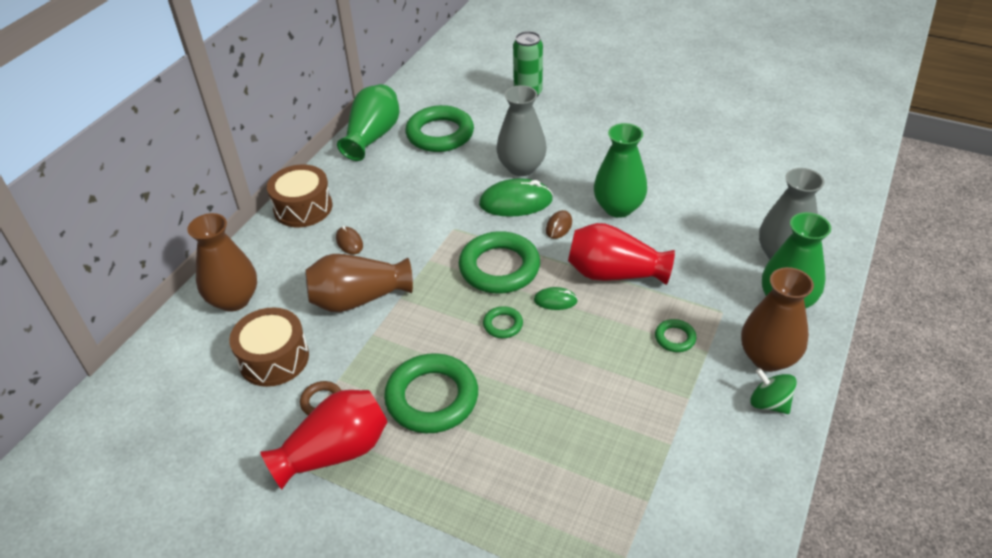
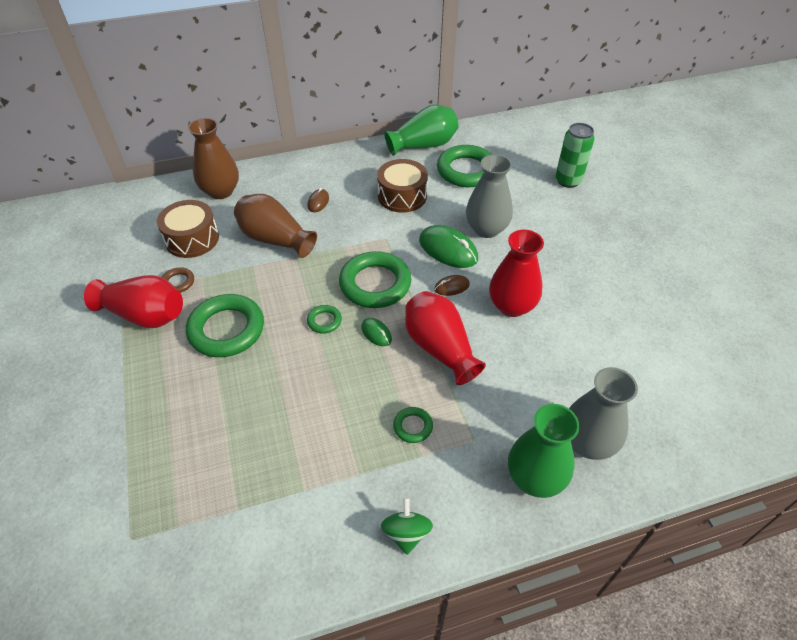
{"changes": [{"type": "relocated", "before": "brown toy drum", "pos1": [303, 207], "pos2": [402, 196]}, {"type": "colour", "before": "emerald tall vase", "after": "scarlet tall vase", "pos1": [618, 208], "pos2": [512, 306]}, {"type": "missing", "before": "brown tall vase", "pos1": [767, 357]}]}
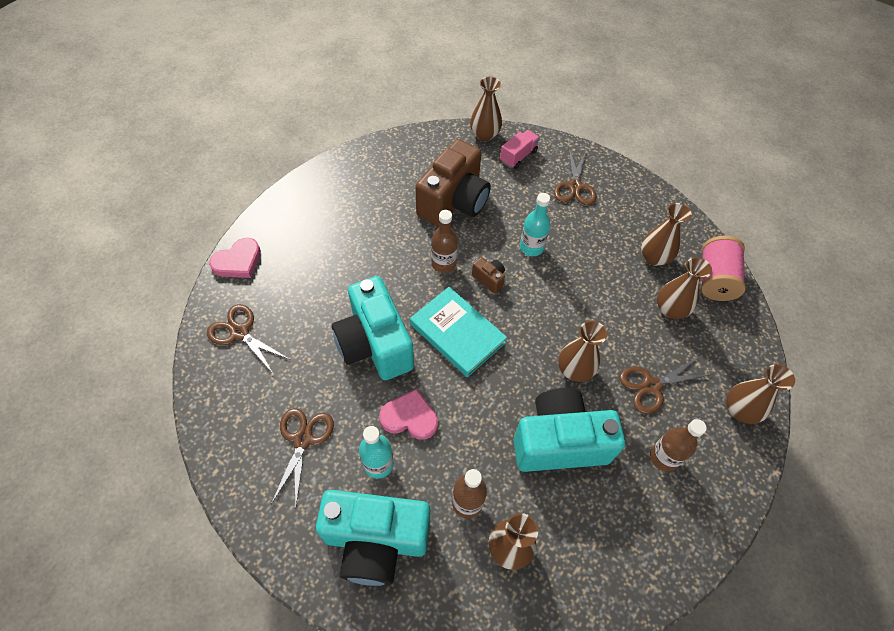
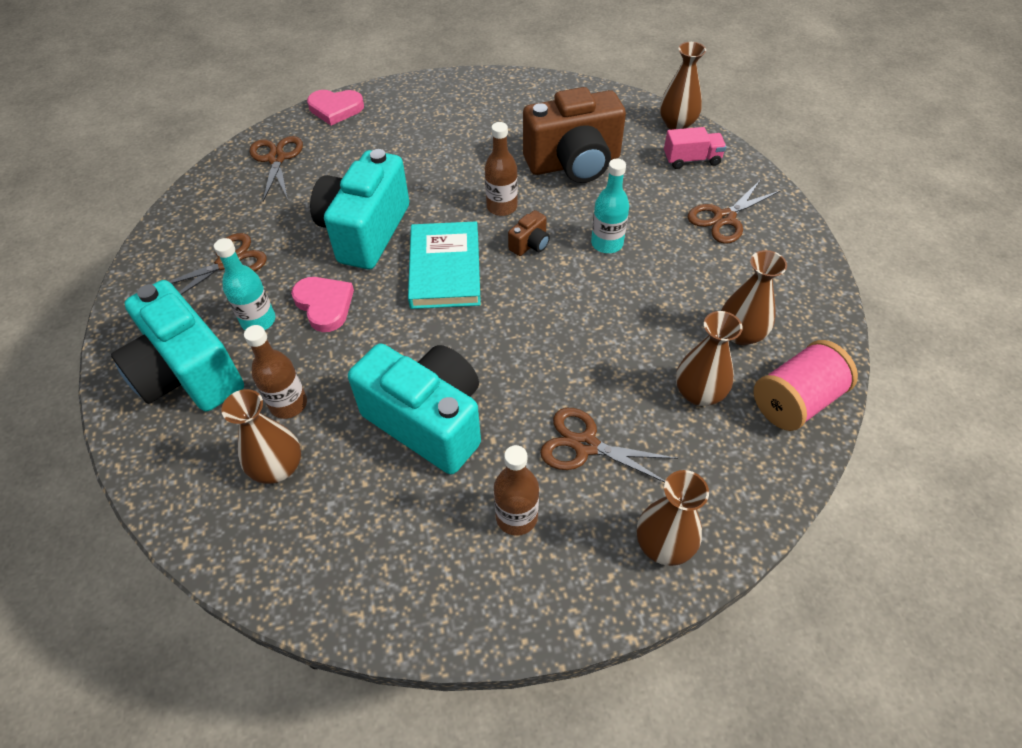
{"changes": [{"type": "spun", "before": "brown photo camera", "pos1": [489, 279], "pos2": [530, 244], "turn": 45}, {"type": "missing", "before": "brown tall vase", "pos1": [574, 370]}]}
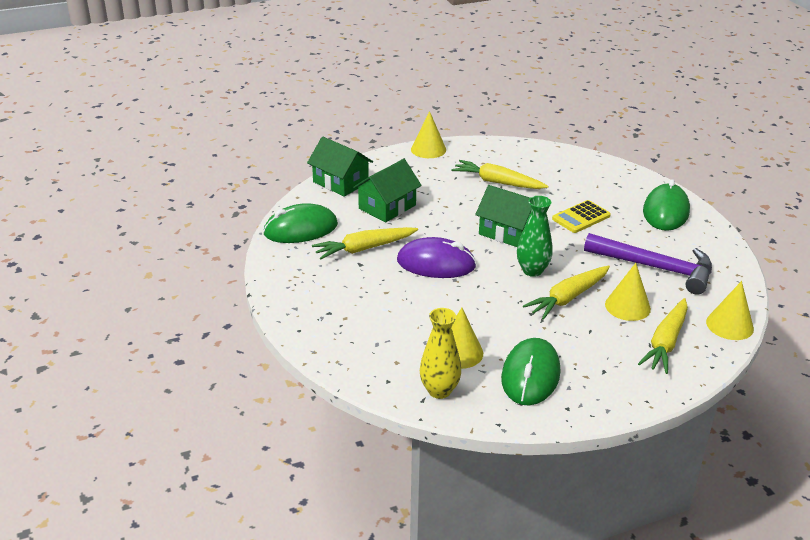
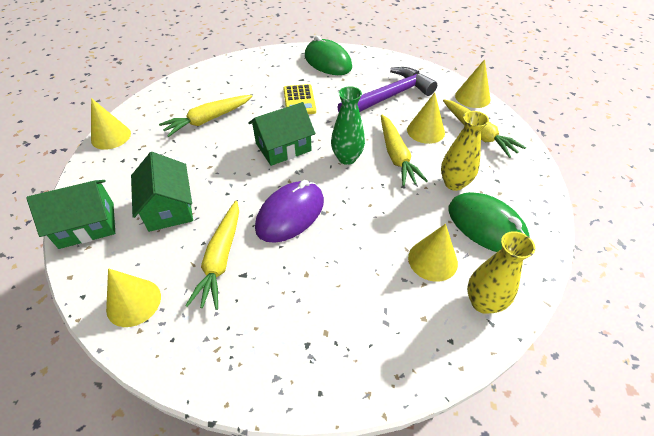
{"changes": [{"type": "exchanged", "before": "emerald PC mouse", "after": "yellow cone", "pos1": [300, 229], "pos2": [133, 302]}, {"type": "appeared", "after": "yellow tall vase", "pos2": [454, 183]}]}
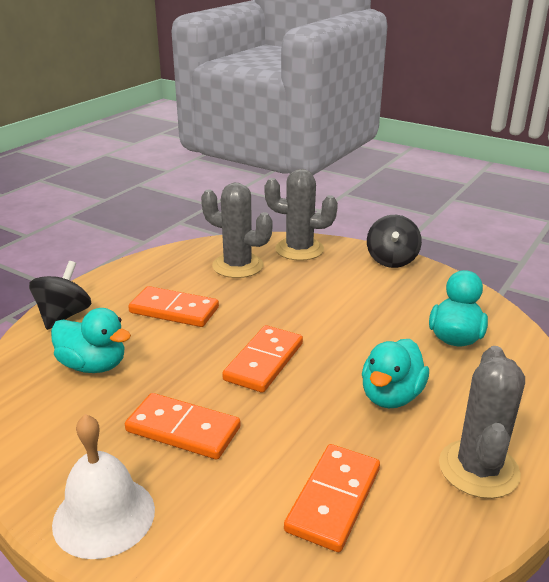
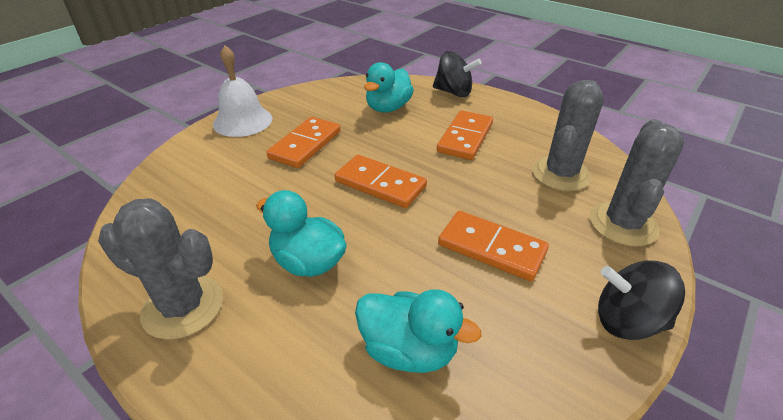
{"changes": [{"type": "relocated", "before": "orange domino piece", "pos1": [333, 499], "pos2": [491, 248]}]}
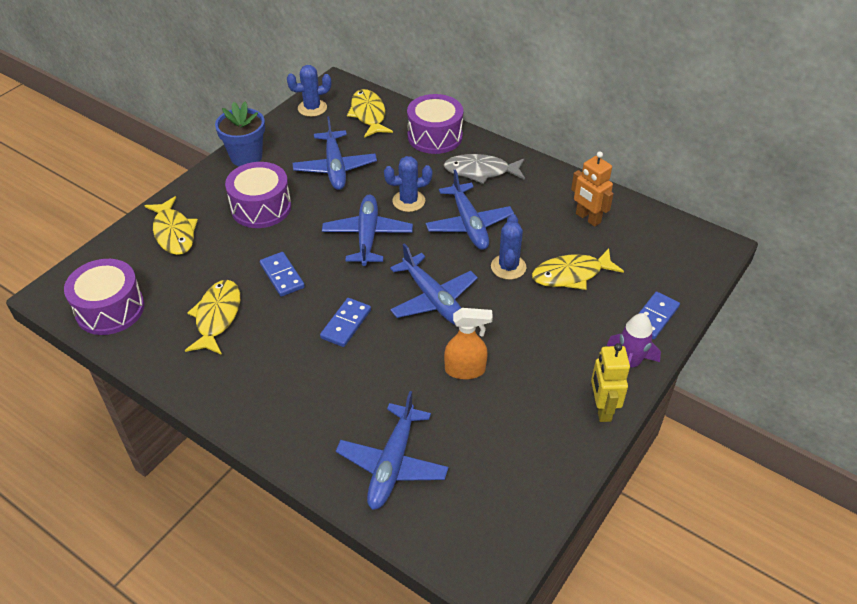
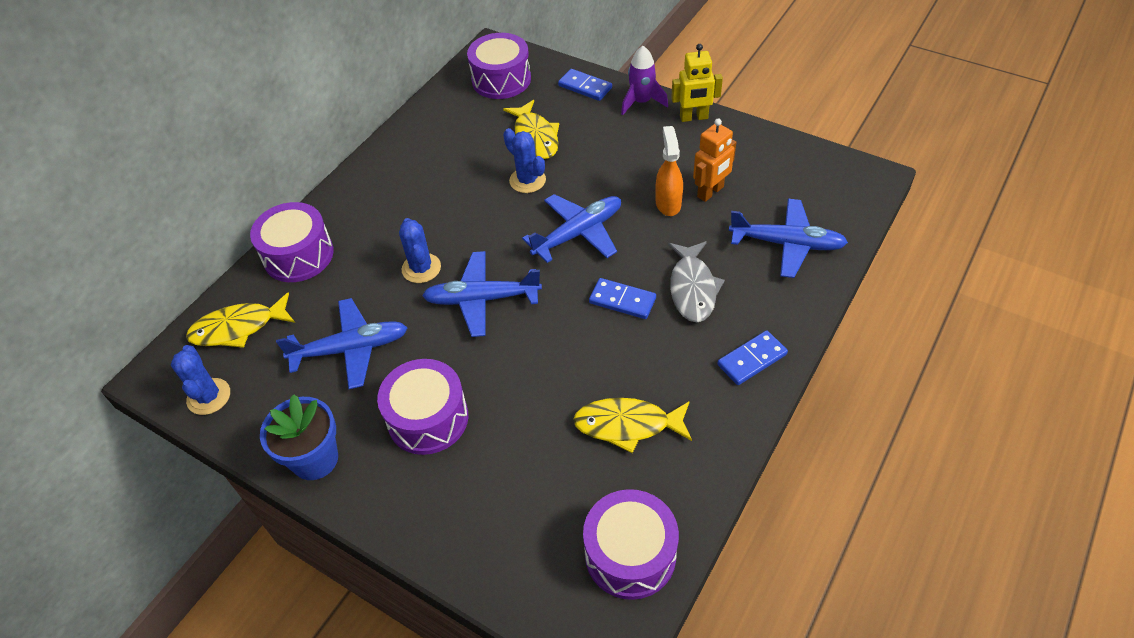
{"changes": [{"type": "appeared", "after": "purple toy drum", "pos2": [501, 79]}, {"type": "spun", "before": "royal blue saguaro cactus", "pos1": [508, 267], "pos2": [527, 180], "turn": 45}, {"type": "relocated", "before": "ash-grey fish figure", "pos1": [480, 171], "pos2": [692, 288]}, {"type": "relocated", "before": "orange robot figure", "pos1": [587, 218], "pos2": [710, 192]}, {"type": "relocated", "before": "royal blue domino piece", "pos1": [282, 276], "pos2": [752, 359]}, {"type": "missing", "before": "yellow fish figure", "pos1": [174, 233]}, {"type": "missing", "before": "royal blue plane", "pos1": [469, 224]}]}
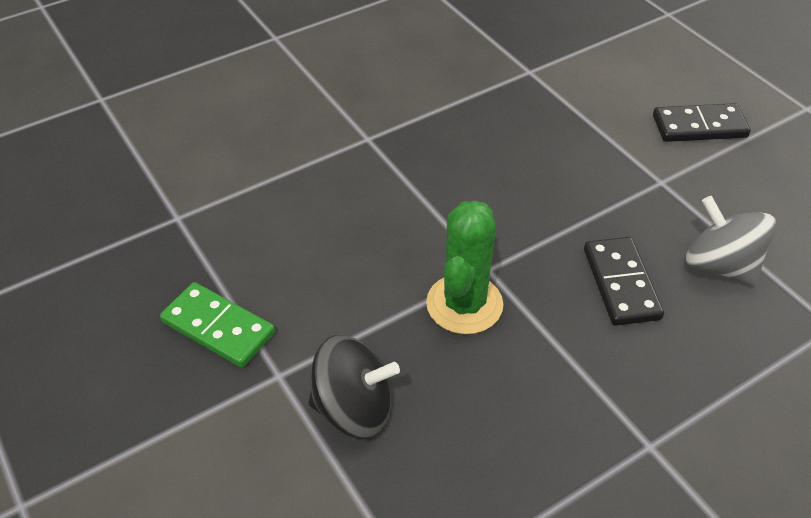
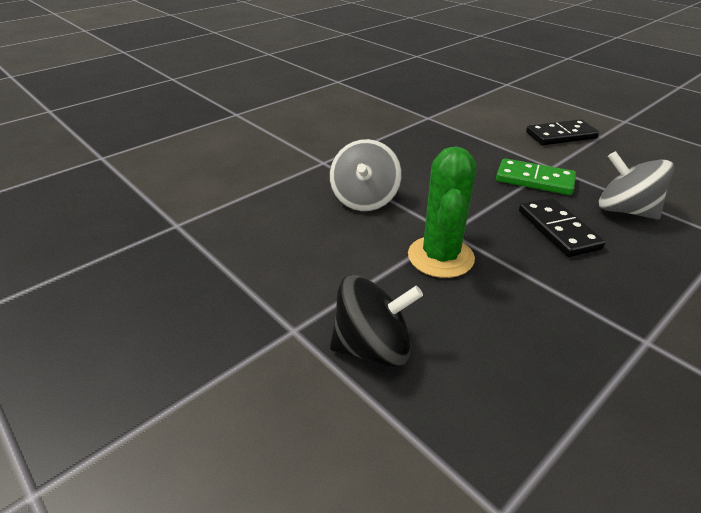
{"changes": [{"type": "appeared", "after": "ash-grey spinning top", "pos2": [364, 199]}, {"type": "relocated", "before": "emerald domino piece", "pos1": [218, 327], "pos2": [534, 180]}]}
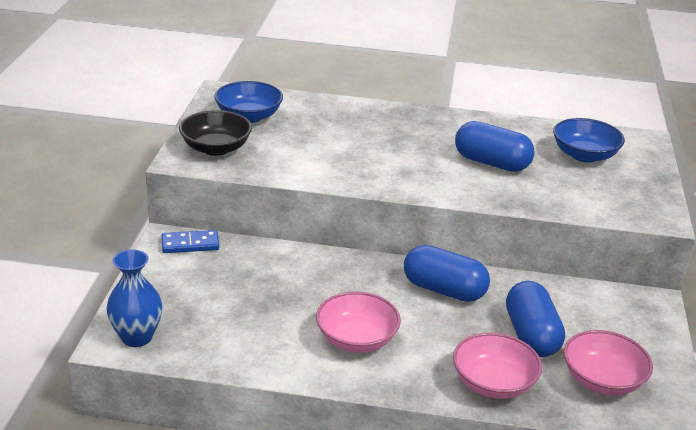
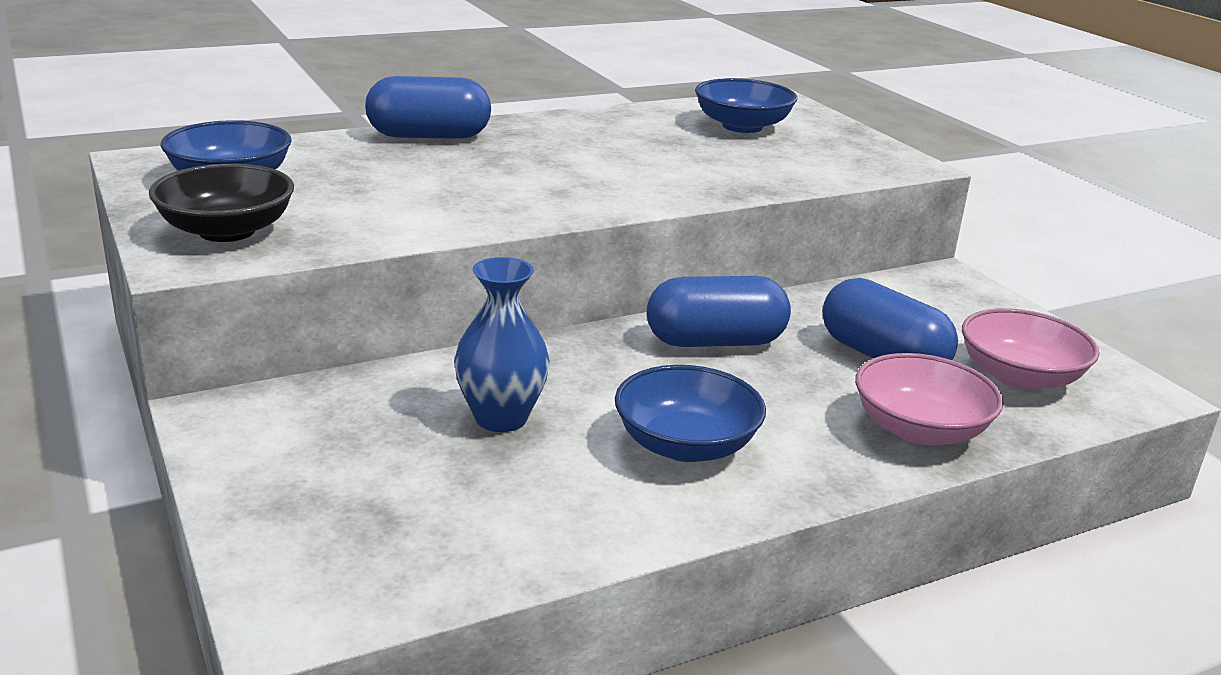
{"changes": [{"type": "relocated", "before": "royal blue pill", "pos1": [491, 163], "pos2": [429, 136]}, {"type": "relocated", "before": "royal blue tall vase", "pos1": [137, 337], "pos2": [501, 418]}, {"type": "colour", "before": "rosy bowl", "after": "royal blue bowl", "pos1": [356, 339], "pos2": [686, 445]}, {"type": "missing", "before": "royal blue domino piece", "pos1": [190, 244]}]}
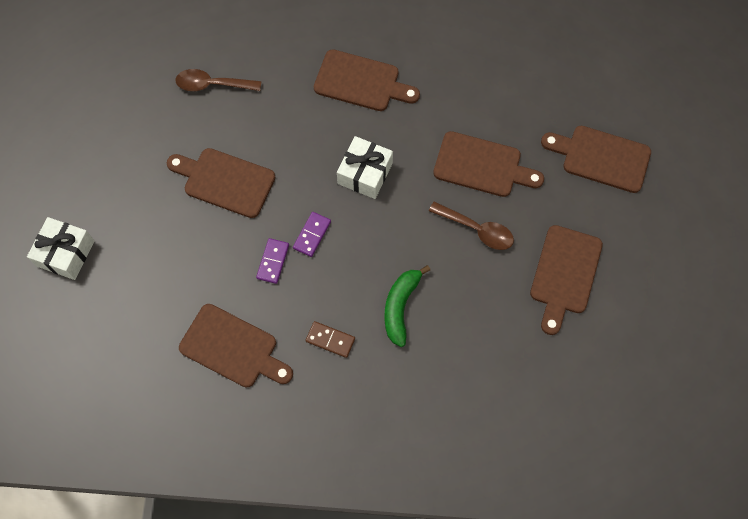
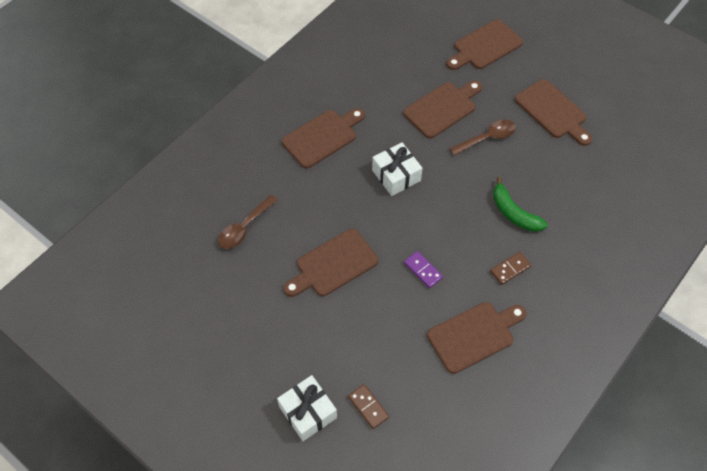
{"changes": [{"type": "appeared", "after": "brown domino piece", "pos2": [368, 407]}, {"type": "missing", "before": "purple domino piece", "pos1": [312, 235]}]}
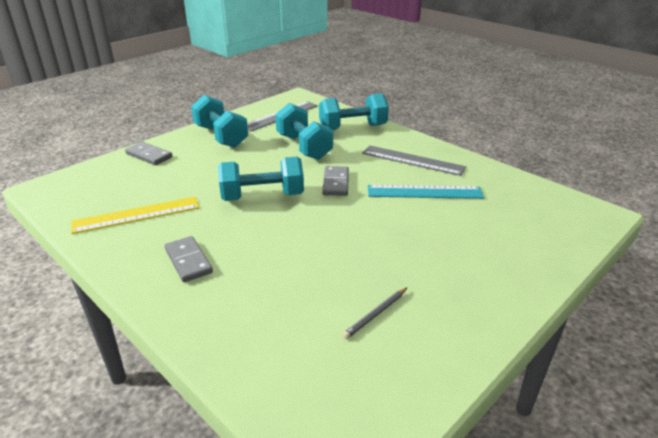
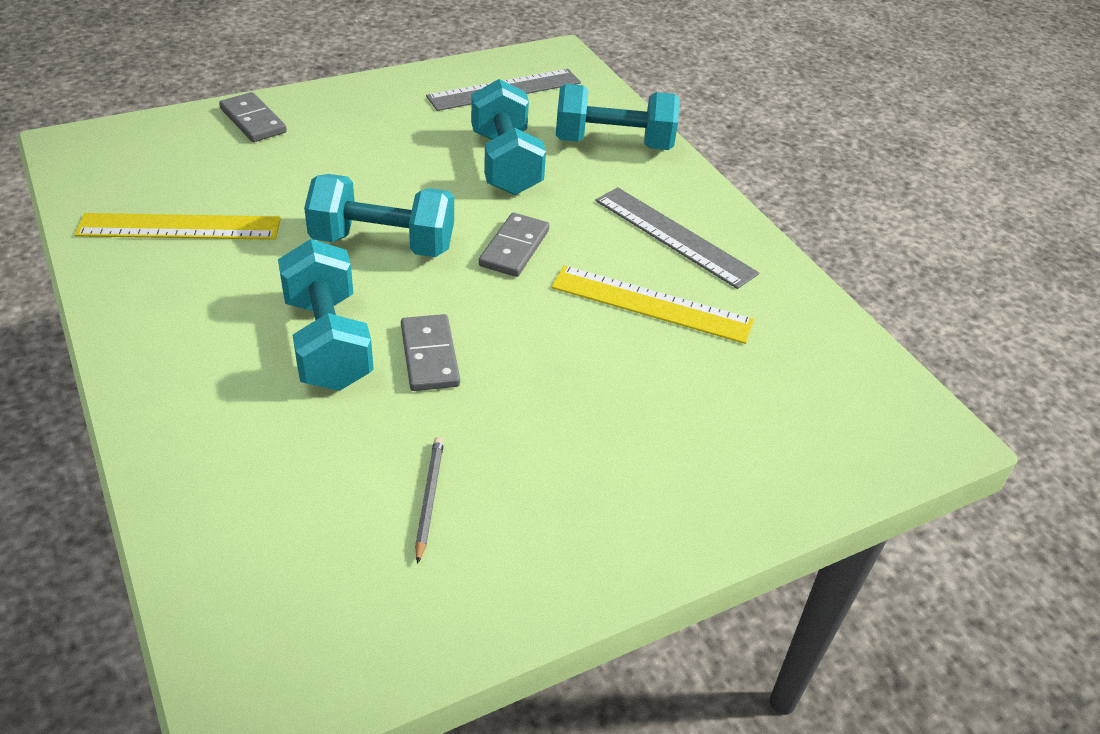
{"changes": [{"type": "relocated", "before": "turquoise hand weight", "pos1": [221, 136], "pos2": [328, 342]}, {"type": "relocated", "before": "ash-grey domino piece", "pos1": [188, 261], "pos2": [429, 356]}, {"type": "spun", "before": "ash-grey pencil", "pos1": [376, 314], "pos2": [429, 498], "turn": 120}, {"type": "colour", "before": "turquoise ruler", "after": "yellow ruler", "pos1": [424, 192], "pos2": [651, 304]}]}
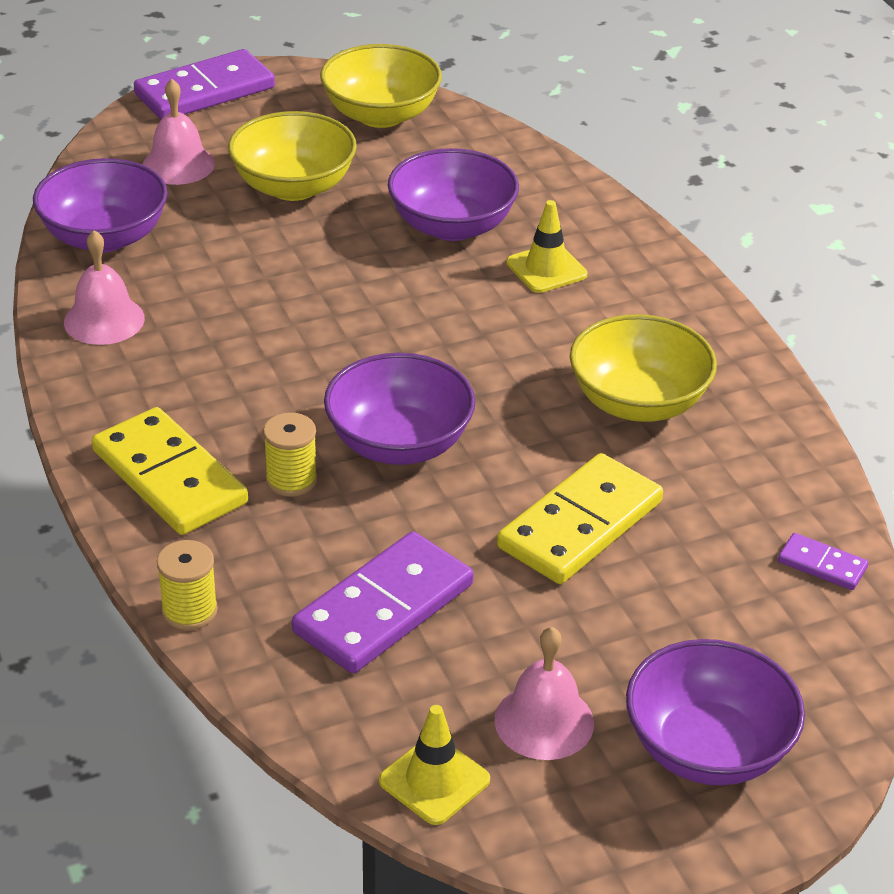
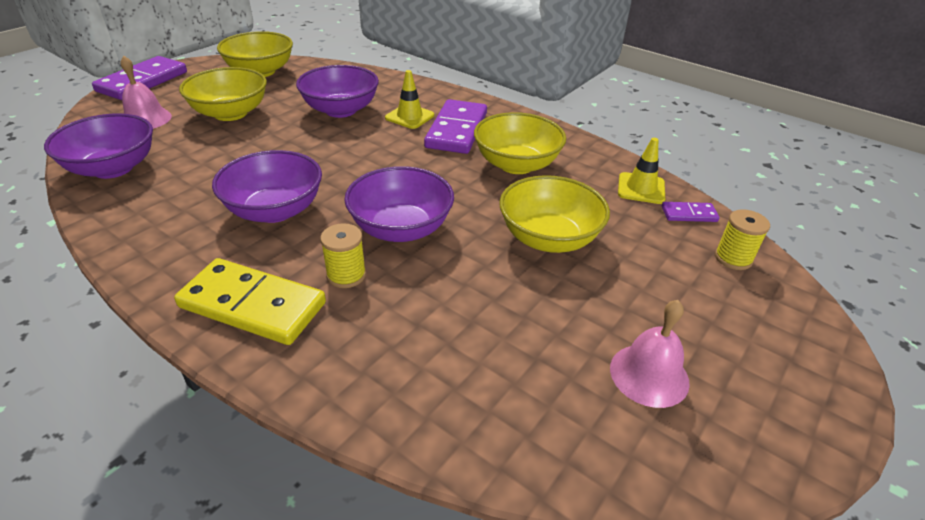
{"changes": [{"type": "relocated", "before": "purple bowl", "pos1": [708, 749], "pos2": [275, 210]}, {"type": "relocated", "before": "purple domino piece", "pos1": [384, 608], "pos2": [457, 130]}, {"type": "exchanged", "before": "yellow domino piece", "after": "yellow bowl", "pos1": [580, 525], "pos2": [549, 238]}, {"type": "relocated", "before": "yellow road cone", "pos1": [434, 780], "pos2": [641, 188]}, {"type": "relocated", "before": "yellow reel of thread", "pos1": [189, 611], "pos2": [733, 258]}, {"type": "missing", "before": "rosy bell", "pos1": [104, 320]}]}
